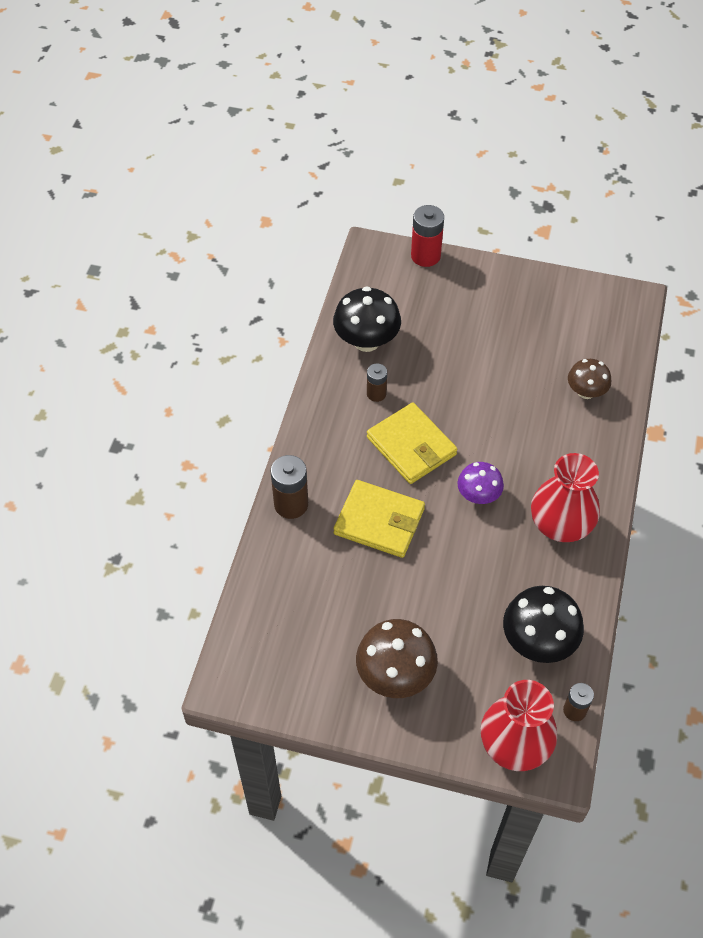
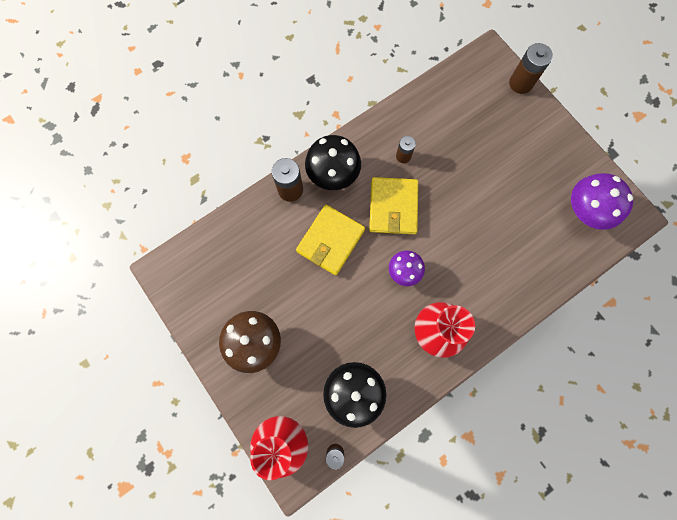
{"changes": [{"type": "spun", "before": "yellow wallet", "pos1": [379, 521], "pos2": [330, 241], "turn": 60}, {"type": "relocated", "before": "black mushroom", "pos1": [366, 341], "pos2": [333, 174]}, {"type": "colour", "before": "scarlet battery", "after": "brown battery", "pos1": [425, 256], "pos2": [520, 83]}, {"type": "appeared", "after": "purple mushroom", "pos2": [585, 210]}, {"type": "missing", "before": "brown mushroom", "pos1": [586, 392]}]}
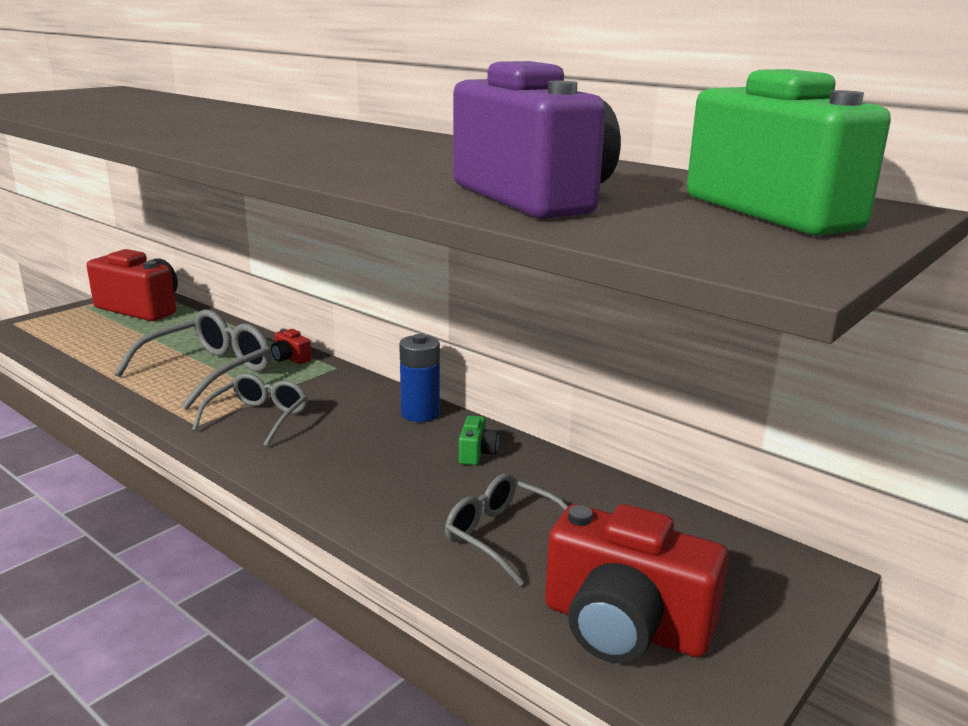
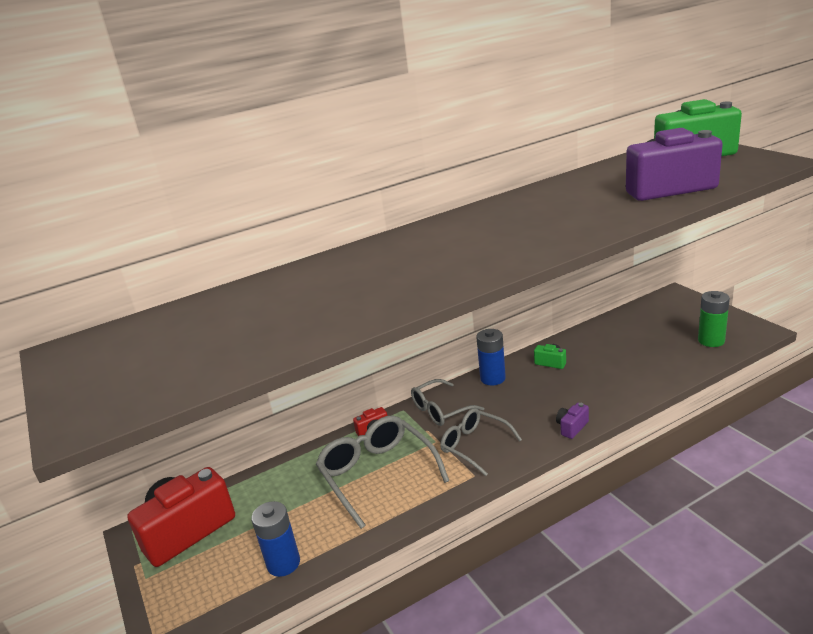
{"changes": [{"type": "appeared", "after": "royal blue battery", "pos2": [283, 563]}, {"type": "relocated", "before": "ash-grey glasses", "pos1": [502, 536], "pos2": [440, 410]}, {"type": "appeared", "after": "purple photo camera", "pos2": [572, 427]}, {"type": "exchanged", "before": "scarlet photo camera", "after": "emerald battery", "pos1": [624, 626], "pos2": [711, 341]}]}
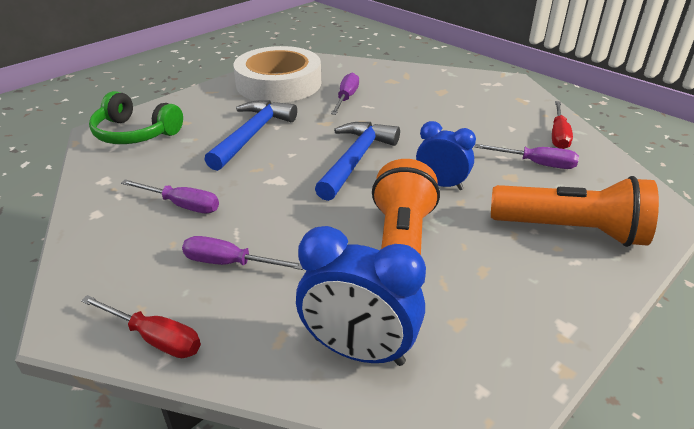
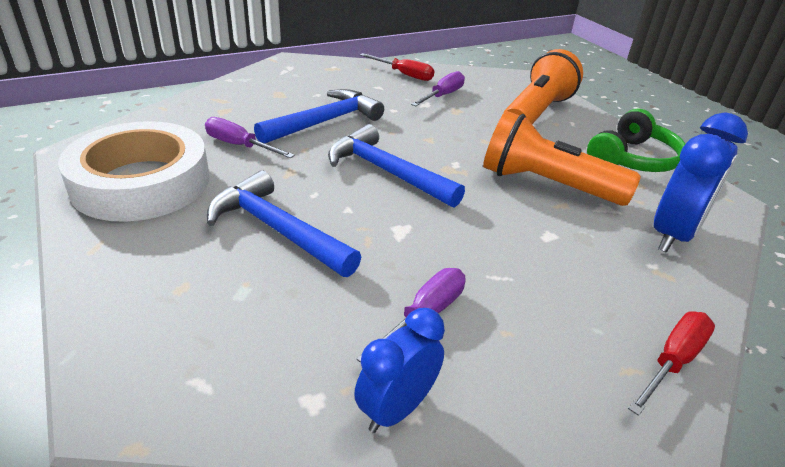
{"changes": [{"type": "appeared", "after": "royal blue claw hammer", "pos2": [325, 122]}, {"type": "relocated", "before": "royal blue bedside clock", "pos1": [441, 184], "pos2": [396, 409]}, {"type": "relocated", "before": "emerald headphones", "pos1": [135, 133], "pos2": [632, 159]}, {"type": "missing", "before": "purple screwdriver", "pos1": [230, 263]}]}
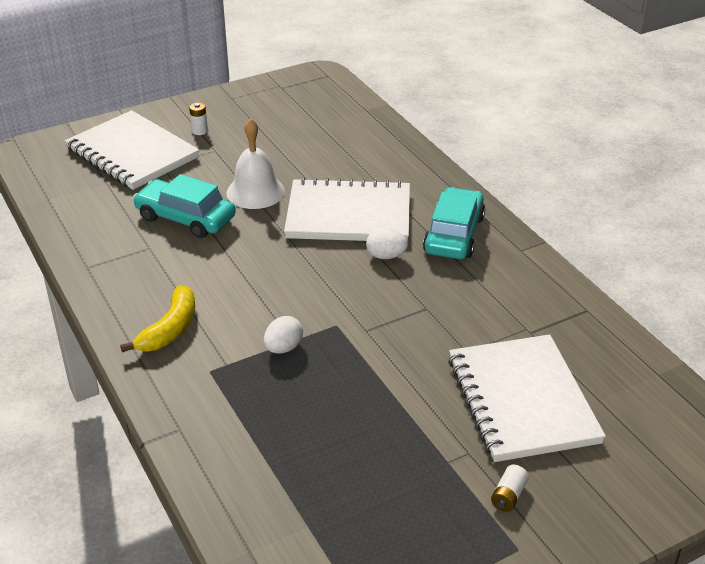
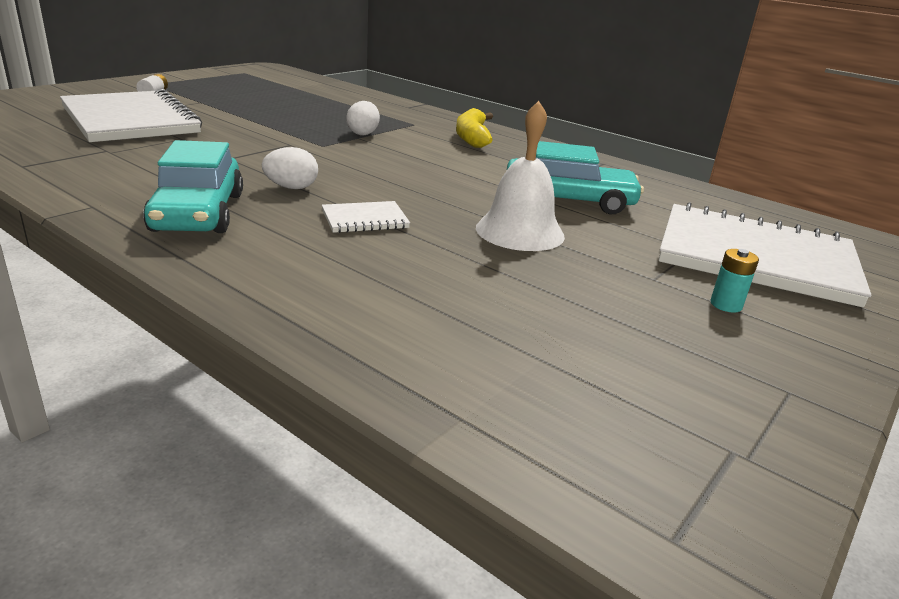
{"changes": [{"type": "size", "before": "snow-white notebook", "pos1": [349, 214], "pos2": [365, 220], "scale": 0.43}, {"type": "colour", "before": "snow-white battery", "after": "turquoise battery", "pos1": [199, 131], "pos2": [726, 305]}]}
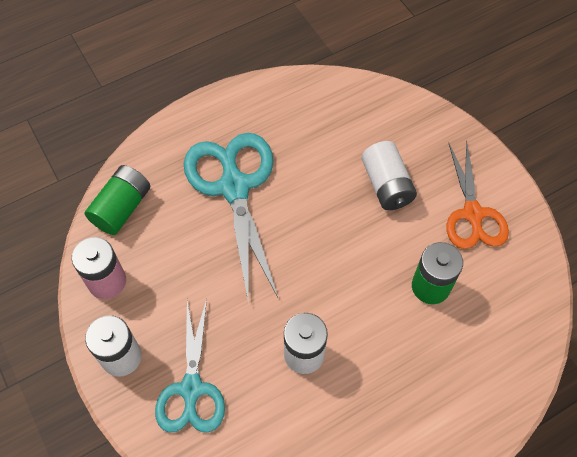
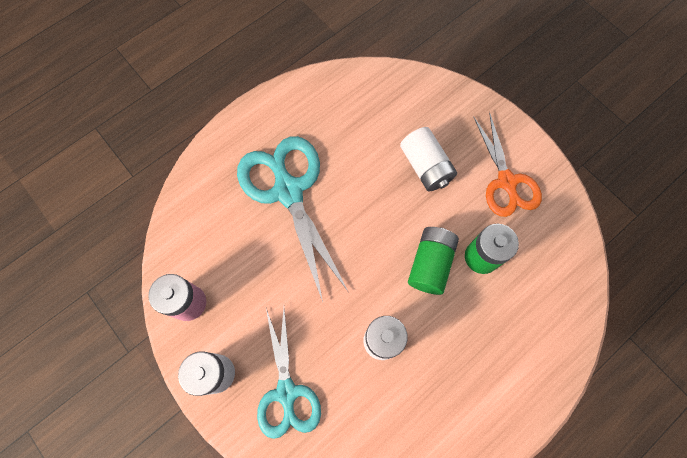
{"changes": [{"type": "relocated", "before": "emerald battery", "pos1": [122, 208], "pos2": [430, 264]}]}
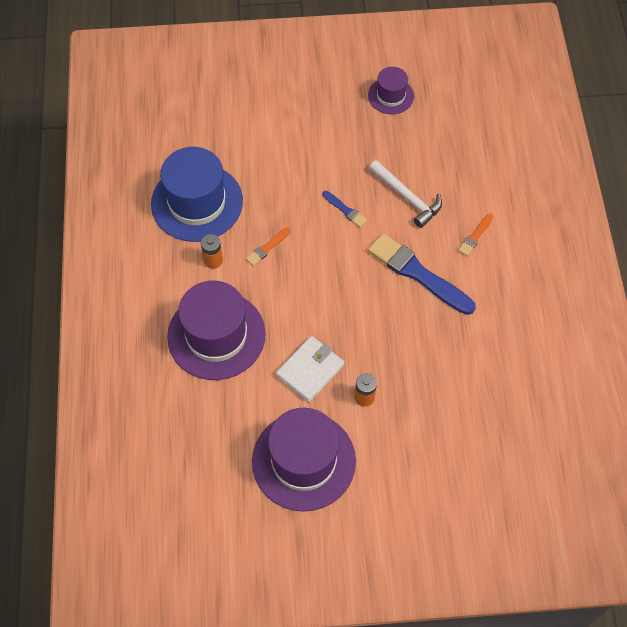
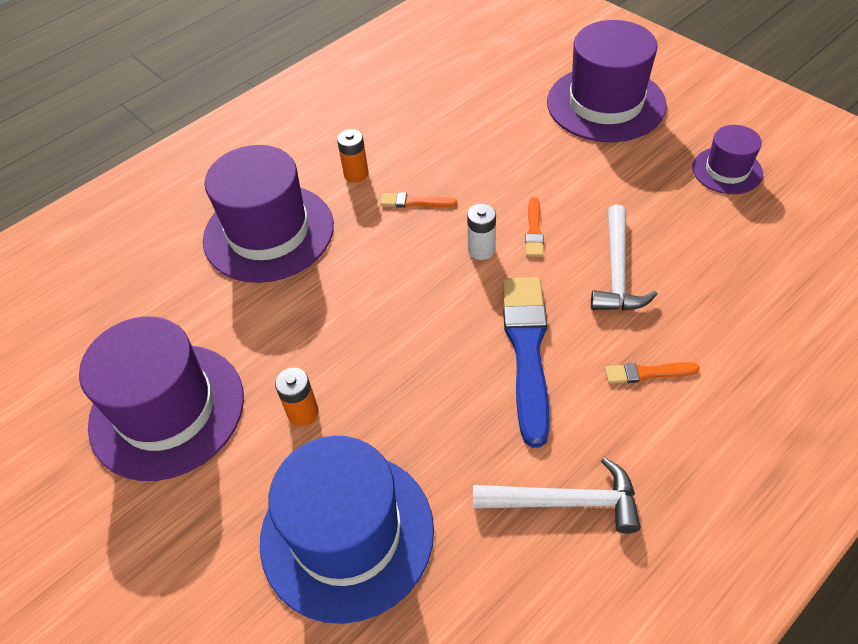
{"changes": [{"type": "relocated", "before": "royal blue tall hat", "pos1": [197, 202], "pos2": [347, 534]}, {"type": "appeared", "after": "snow-white battery", "pos2": [481, 250]}, {"type": "appeared", "after": "snow-white claw hammer", "pos2": [565, 502]}, {"type": "colour", "before": "royal blue paint brush", "after": "orange paint brush", "pos1": [345, 210], "pos2": [534, 230]}, {"type": "appeared", "after": "purple tall hat", "pos2": [605, 104]}, {"type": "missing", "before": "snow-white wallet", "pos1": [310, 370]}]}
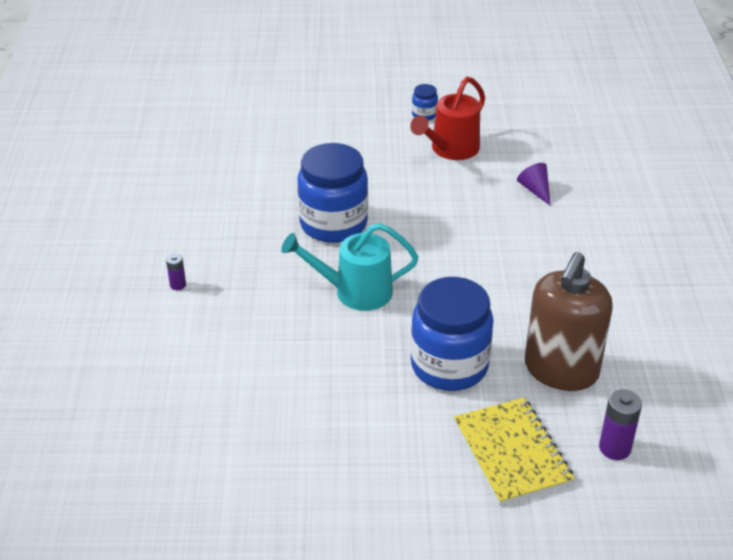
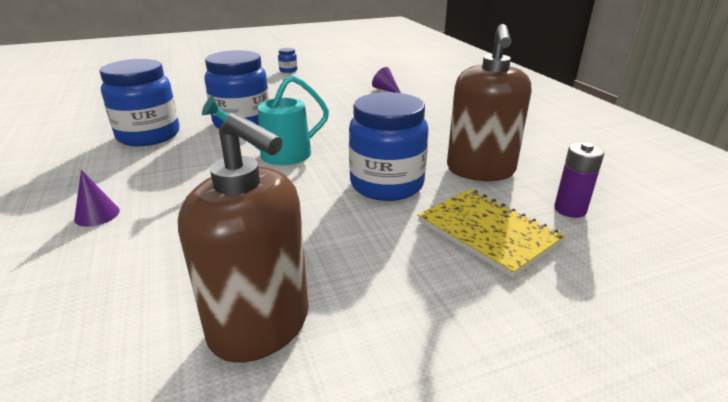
{"changes": [{"type": "appeared", "after": "purple cone", "pos2": [97, 215]}, {"type": "appeared", "after": "royal blue jam jar", "pos2": [149, 135]}, {"type": "appeared", "after": "brown soap pump", "pos2": [260, 325]}, {"type": "missing", "before": "purple battery", "pos1": [178, 285]}, {"type": "missing", "before": "scarlet watering pot", "pos1": [450, 150]}]}
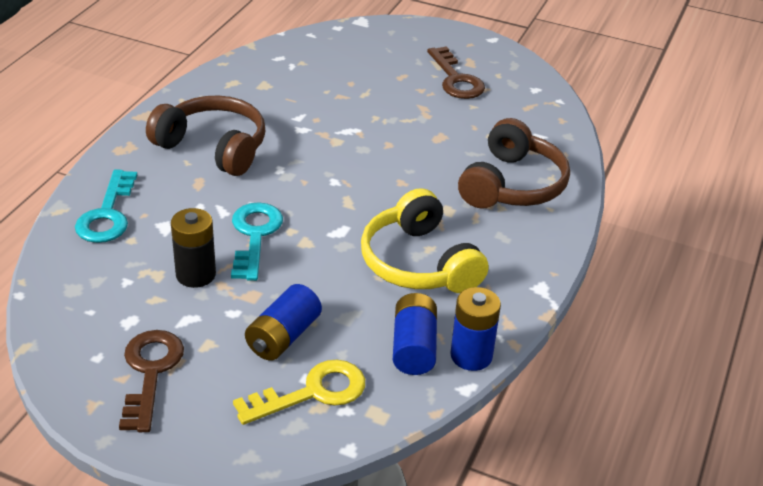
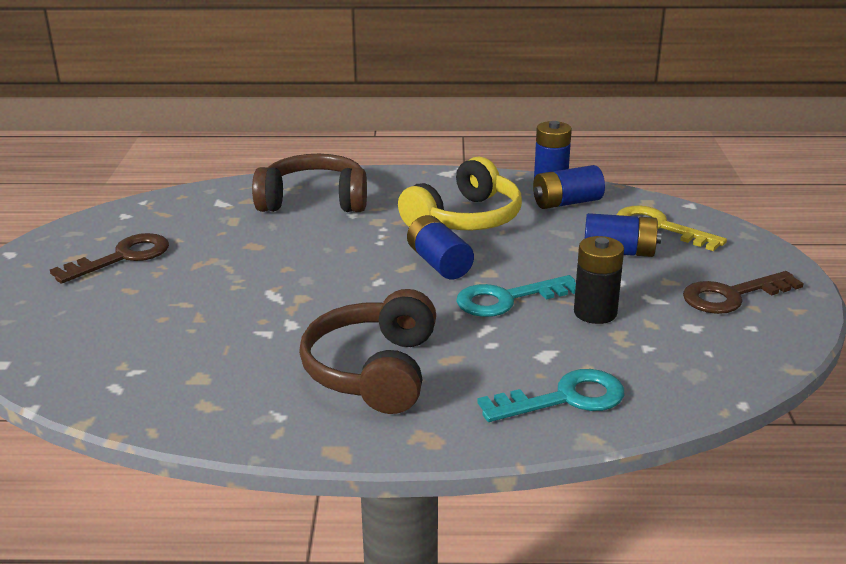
{"changes": [{"type": "appeared", "after": "royal blue battery", "pos2": [439, 263]}]}
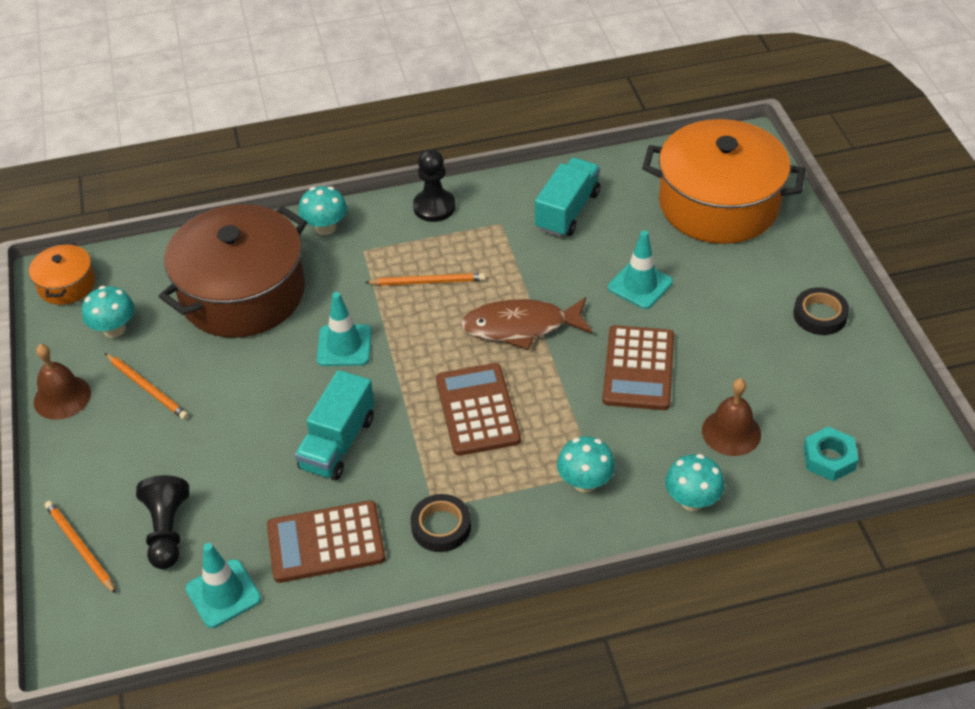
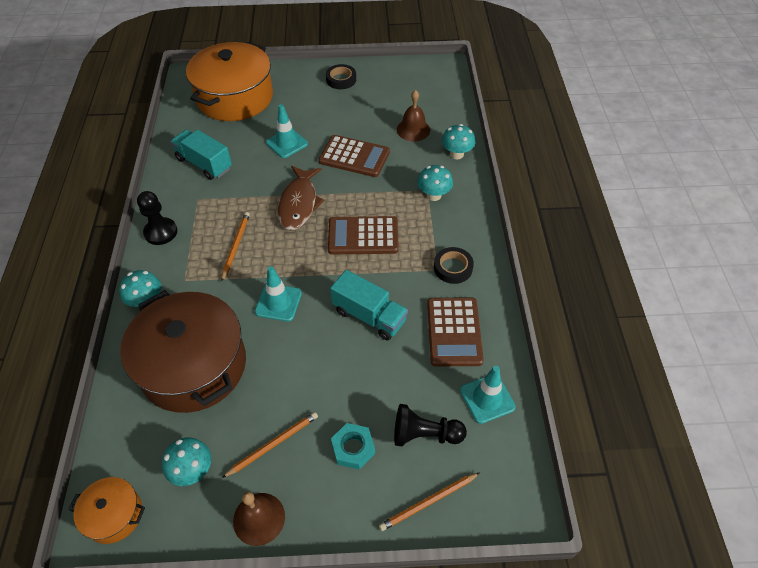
{"changes": [{"type": "relocated", "before": "turquoise hex nut", "pos1": [829, 458], "pos2": [353, 448]}]}
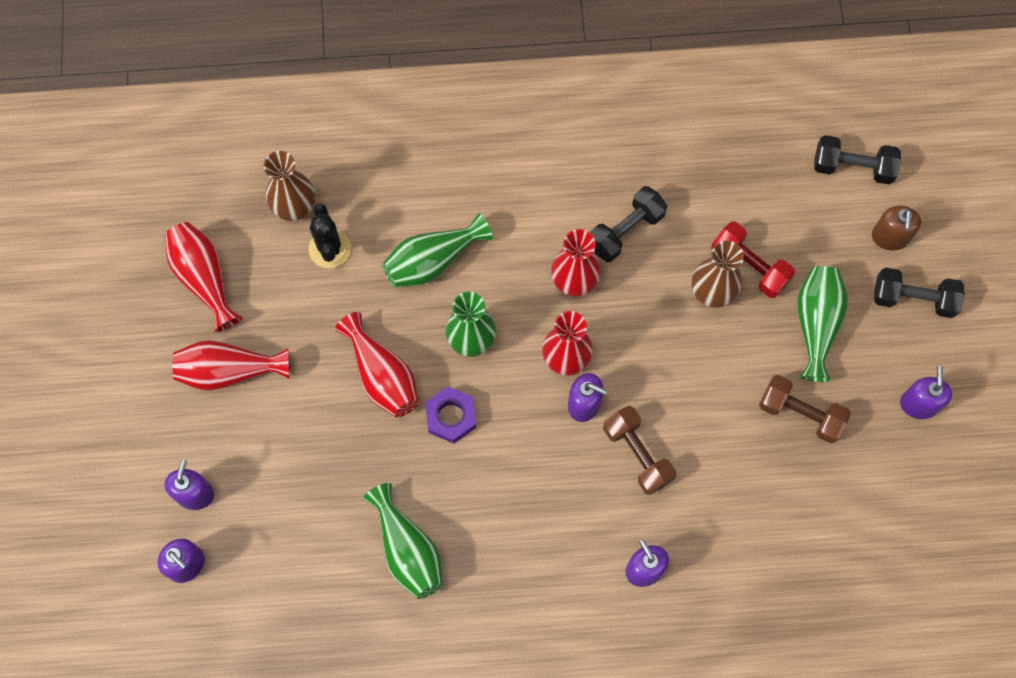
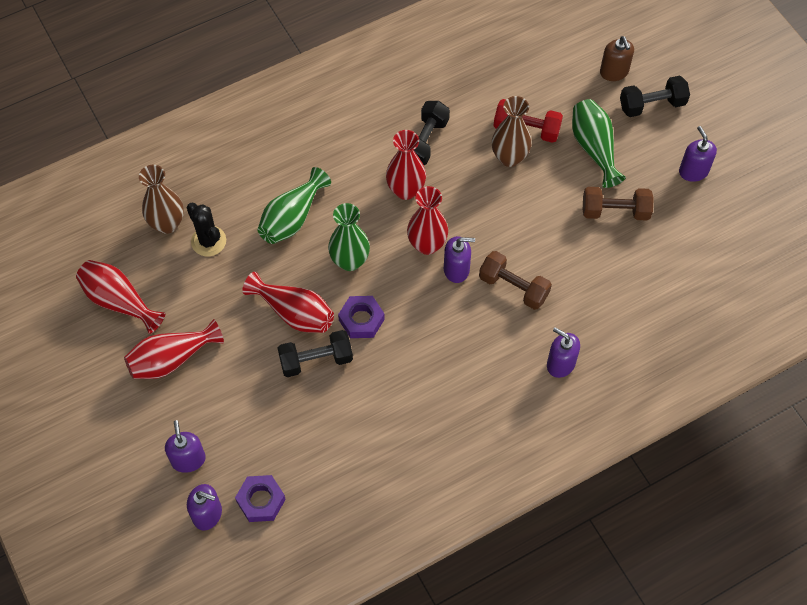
{"changes": [{"type": "appeared", "after": "purple hex nut", "pos2": [261, 500]}, {"type": "relocated", "before": "black hand weight", "pos1": [853, 167], "pos2": [316, 360]}, {"type": "missing", "before": "emerald tall vase", "pos1": [407, 550]}]}
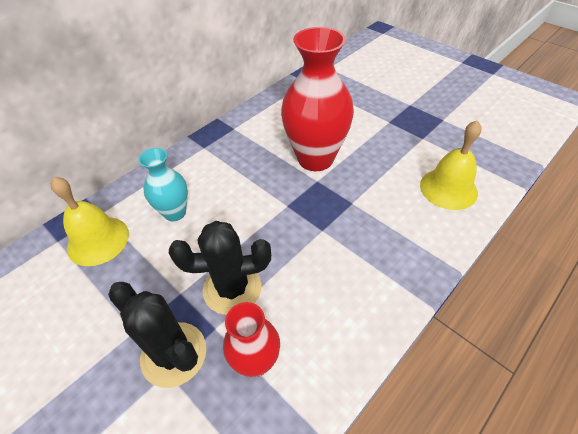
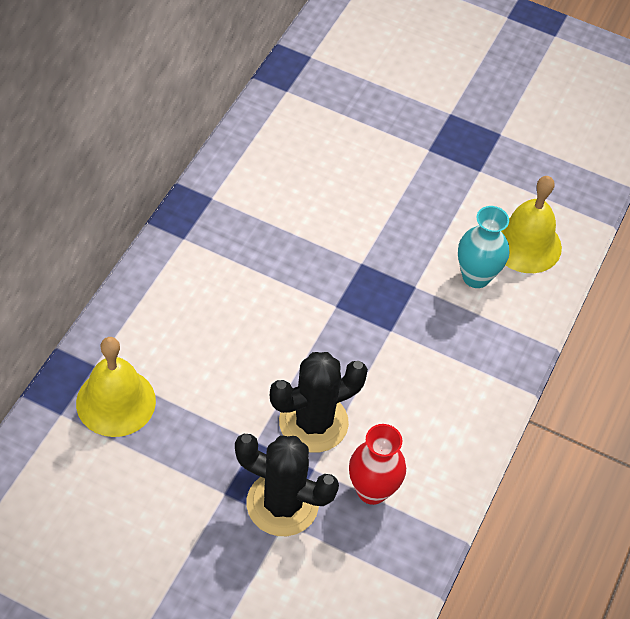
{"changes": [{"type": "relocated", "before": "turquoise tall vase", "pos1": [175, 213], "pos2": [476, 277]}, {"type": "missing", "before": "scarlet tall vase", "pos1": [315, 158]}]}
